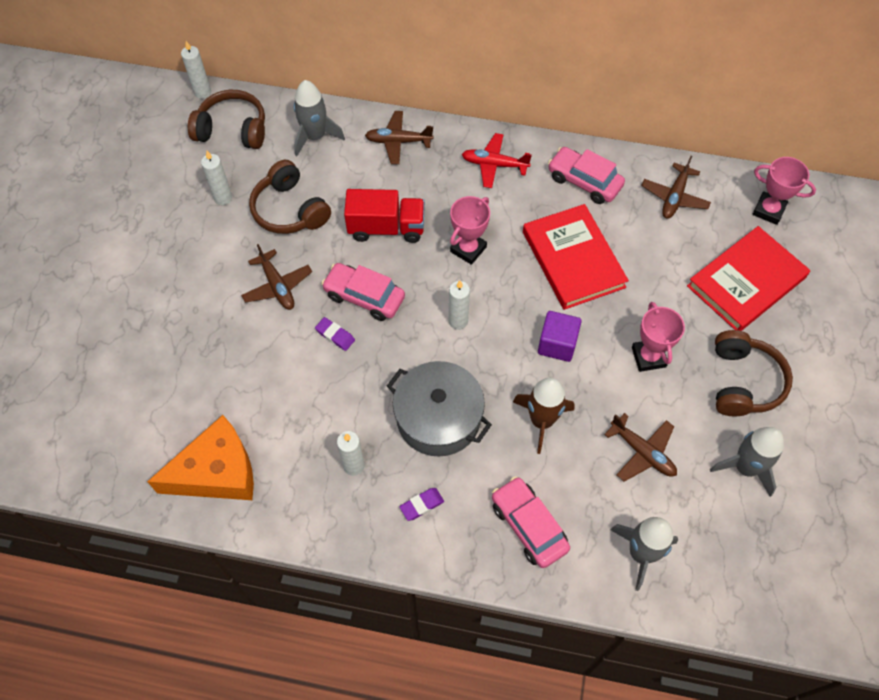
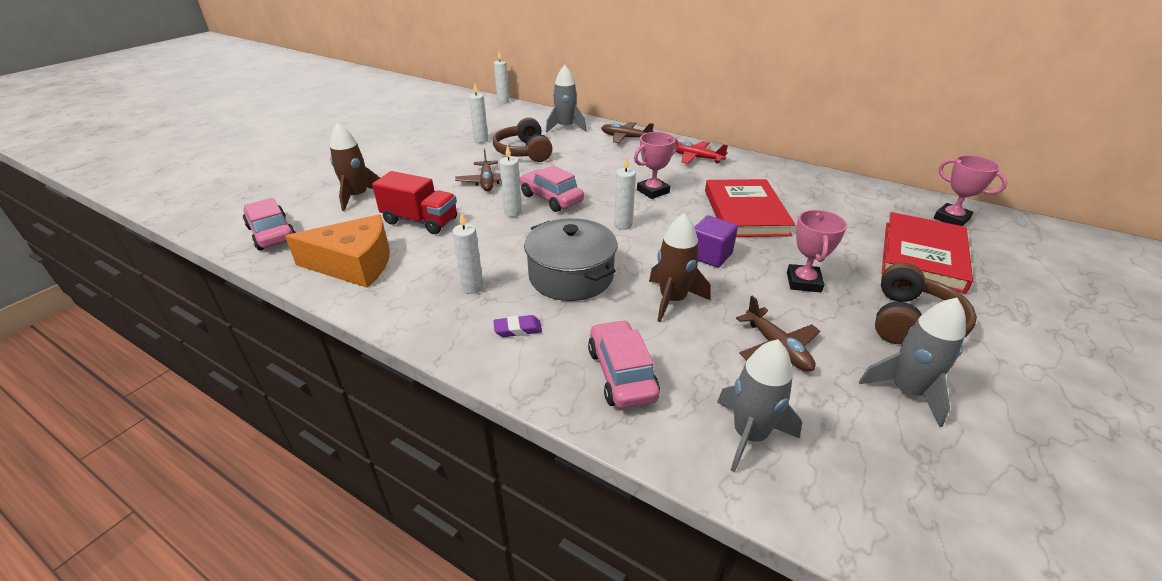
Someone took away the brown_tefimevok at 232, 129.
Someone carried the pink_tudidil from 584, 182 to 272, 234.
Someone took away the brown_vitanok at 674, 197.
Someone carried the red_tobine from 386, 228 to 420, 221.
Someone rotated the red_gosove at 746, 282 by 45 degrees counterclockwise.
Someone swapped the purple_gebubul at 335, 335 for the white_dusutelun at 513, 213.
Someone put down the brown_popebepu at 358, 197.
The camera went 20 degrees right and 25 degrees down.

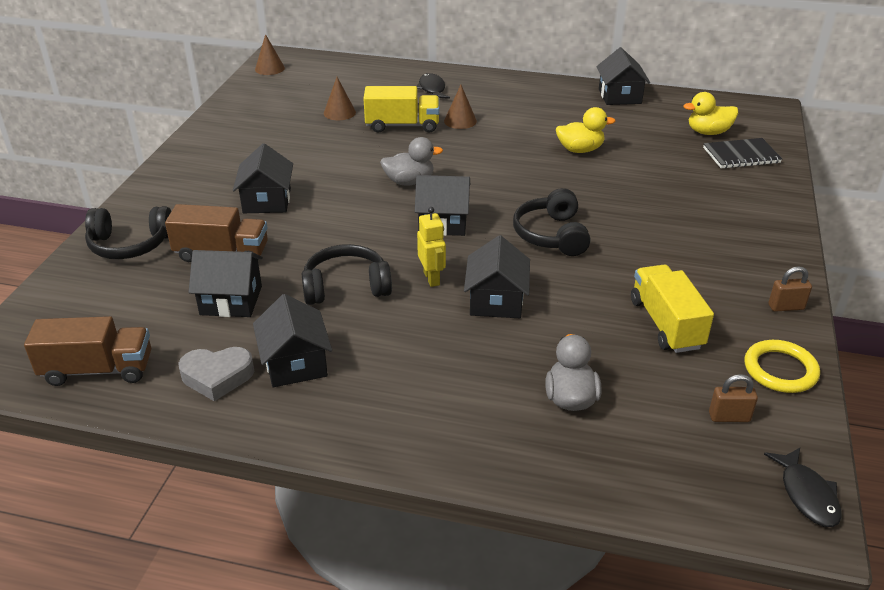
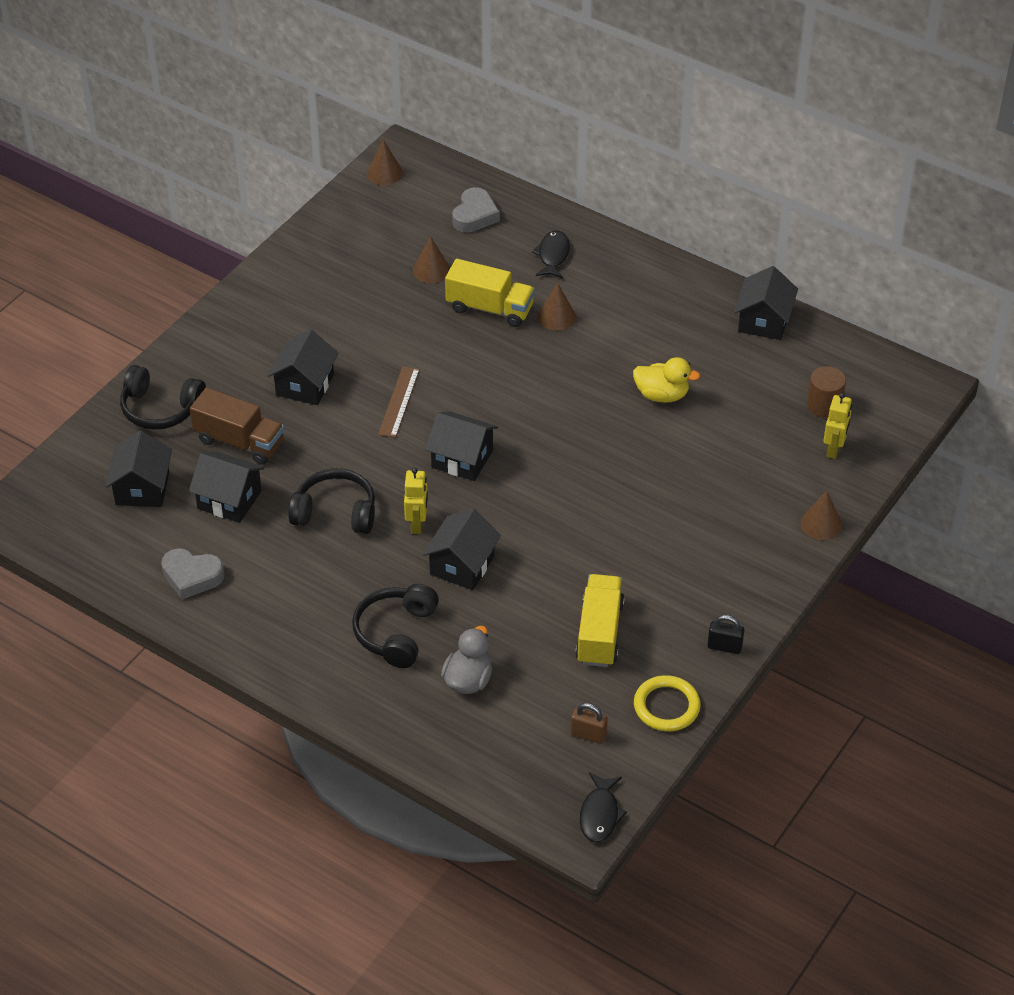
Someone swapped the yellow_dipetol at 708, 132 for the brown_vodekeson at 824, 405.
Someone took away the grey_dipetol at 409, 182.
Someone swapped the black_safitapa at 741, 155 for the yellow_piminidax at 834, 449.
Someone carried the black_tefimevok from 551, 235 to 396, 633.
Someone repainted the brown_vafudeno at 786, 307, which became the black_vafudeno at 724, 647.
Someone carried the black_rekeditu from 295, 363 to 142, 488.
Someone took away the brown_tobine at 98, 370.
Someone put down the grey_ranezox at 475, 215.
Someone put down the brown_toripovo at 399, 402.
Someone put down the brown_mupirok at 821, 524.
The camera went 20 degrees right and 10 degrees up.

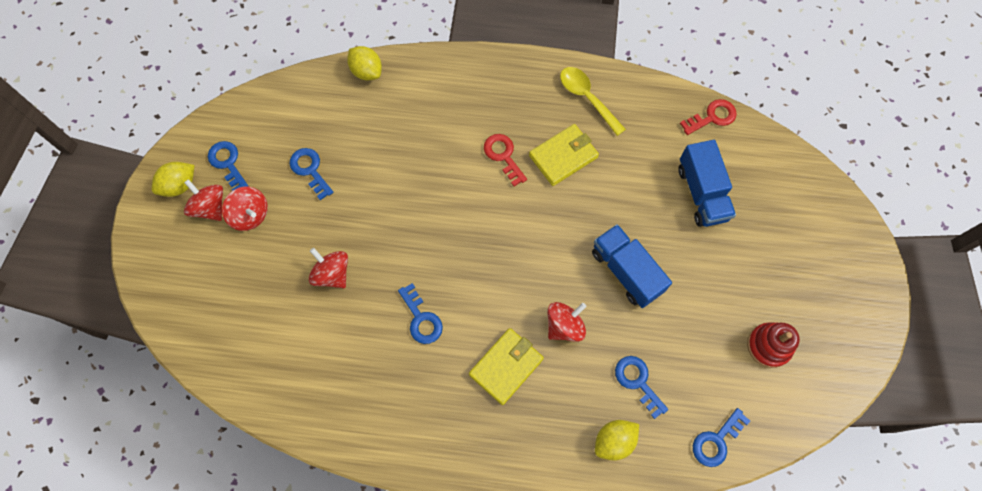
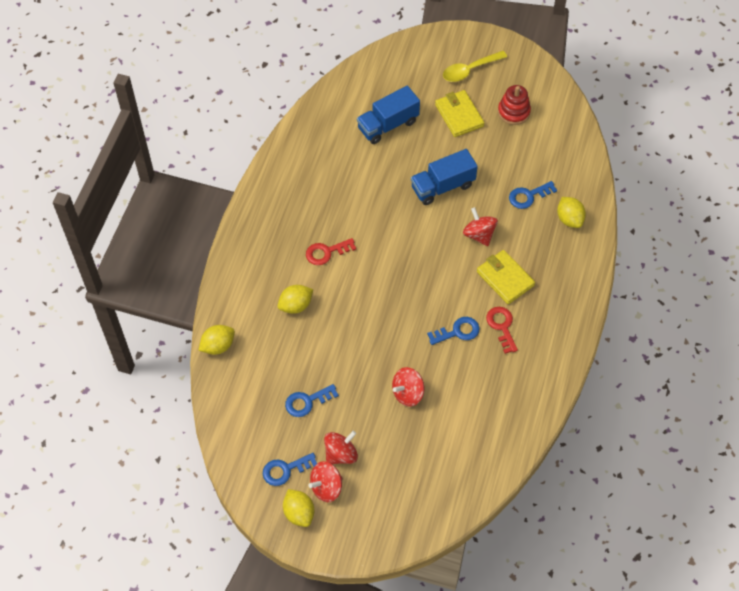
Someone carried the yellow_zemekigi from 587, 98 to 469, 70.
Someone carried the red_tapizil from 712, 117 to 502, 326.
Someone carried the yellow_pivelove from 563, 156 to 459, 115.
Someone rotated the blue_tobine at 702, 193 by 150 degrees clockwise.
Someone took away the blue_tapizil at 716, 441.
Someone put down the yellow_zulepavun at 296, 305.
The camera went 80 degrees left and 10 degrees down.

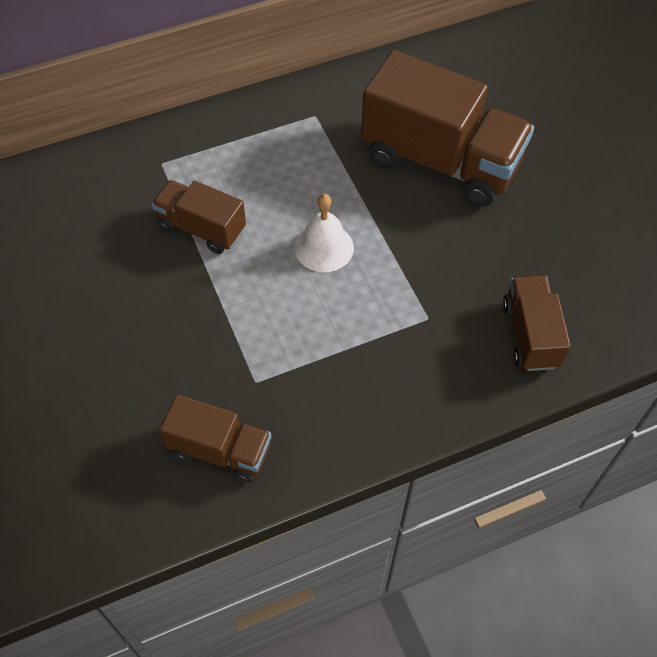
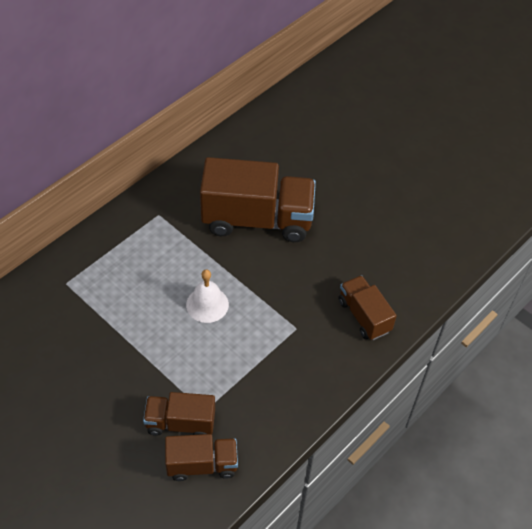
Someone carried the brown_tobine from 201, 228 to 180, 423.
The camera went 25 degrees left and 5 degrees down.

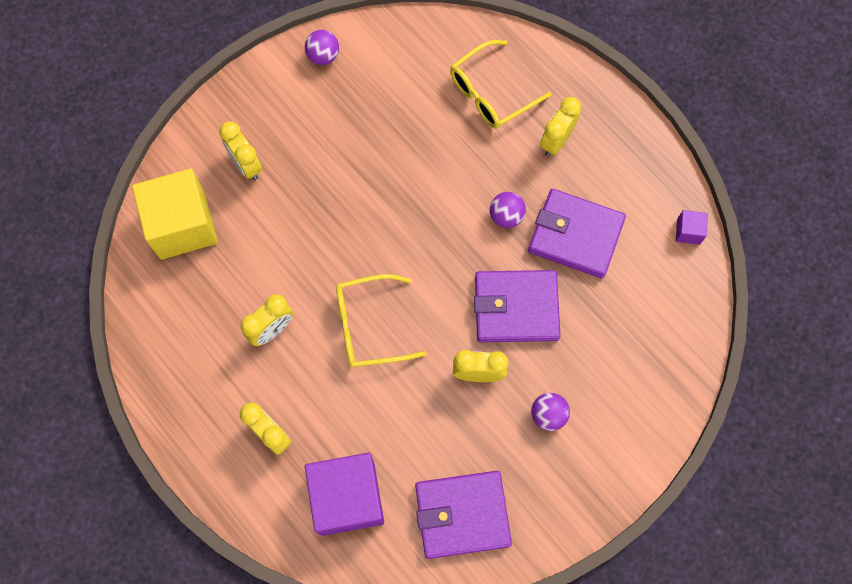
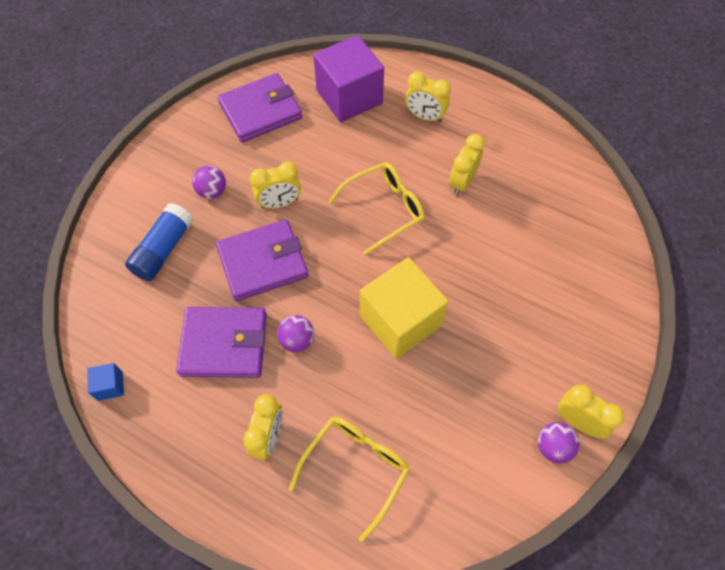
Someone carried the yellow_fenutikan from 246, 165 to 578, 421.
Someone carried the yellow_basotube from 182, 225 to 400, 321.
Someone repainted the purple_basotube at 688, 231, which became the blue_basotube at 110, 386.
Someone put down the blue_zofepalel at 163, 250.
The camera went 160 degrees right and 10 degrees down.

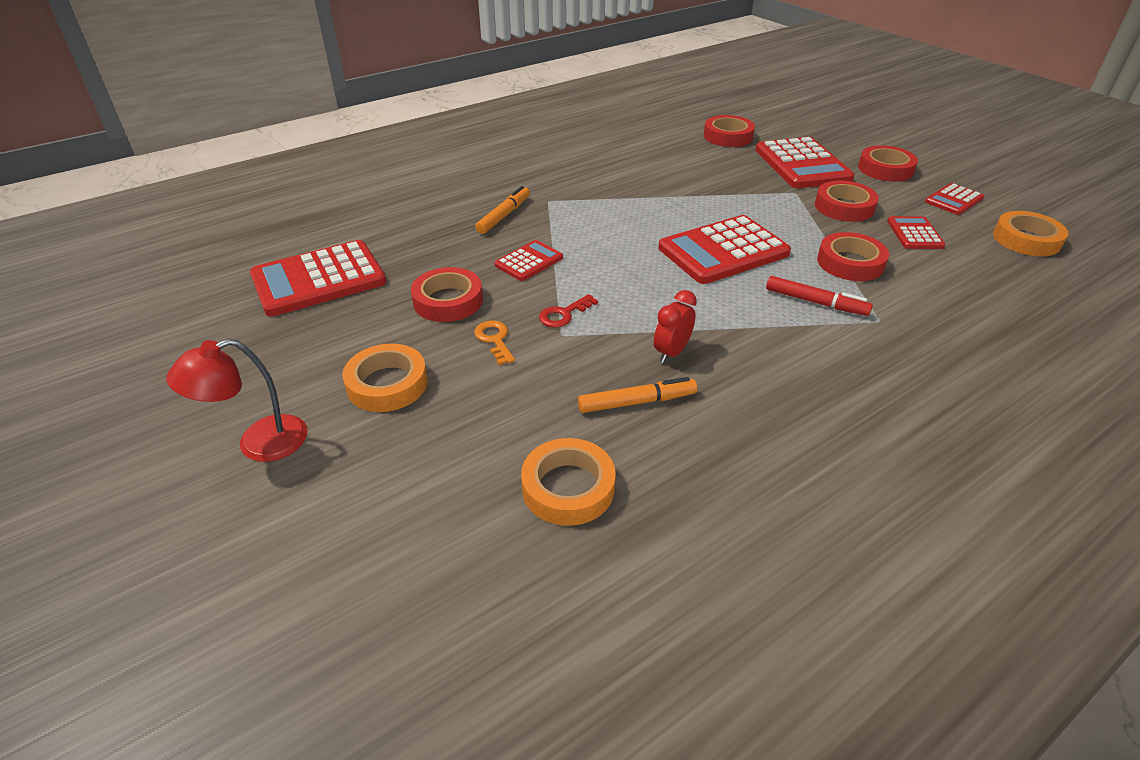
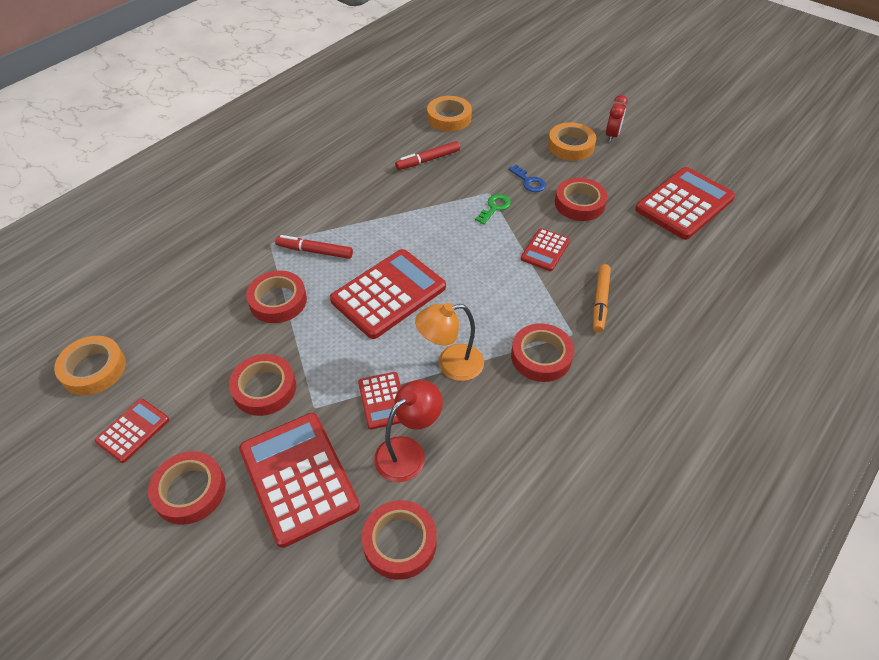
Someone carried the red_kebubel from 915, 234 to 383, 400.
Someone carried the red_fenutikan from 671, 352 to 612, 135.
Someone repainted the red_tapizil at 564, 314, which became the green_tapizil at 494, 207.
Someone repainted the orange_tapizil at 495, 340, which became the blue_tapizil at 529, 181.
Someone carried the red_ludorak from 259, 443 to 408, 452.
Someone repainted the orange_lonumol at 636, 402, which became the red_lonumol at 428, 160.
Someone put down the orange_ludorak at 451, 364.
Someone put down the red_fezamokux at 541, 356.
The camera went 165 degrees right and 10 degrees up.

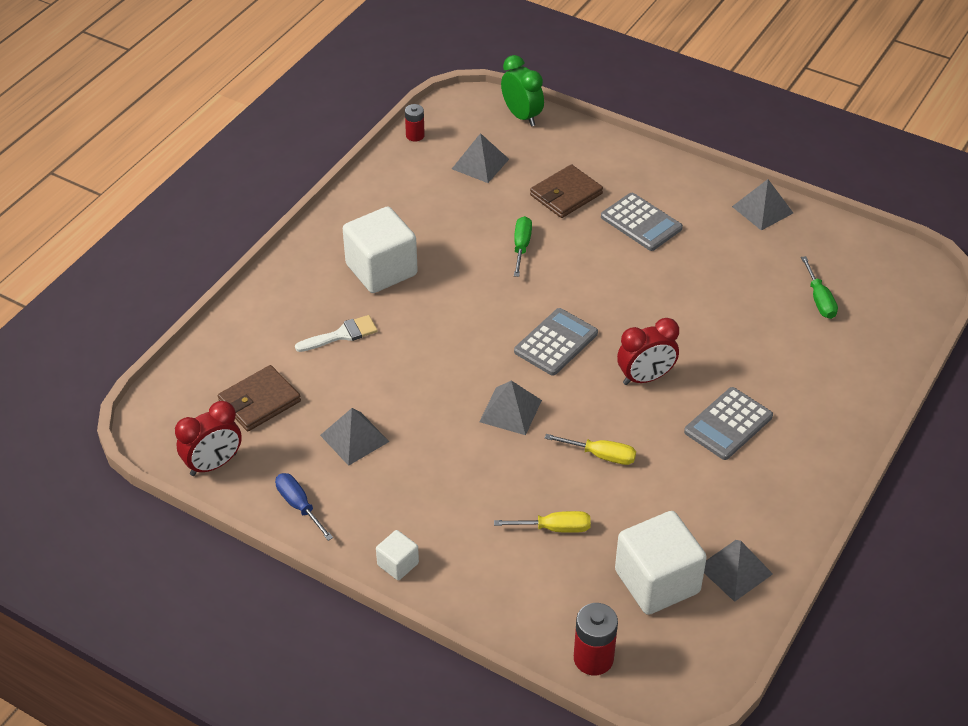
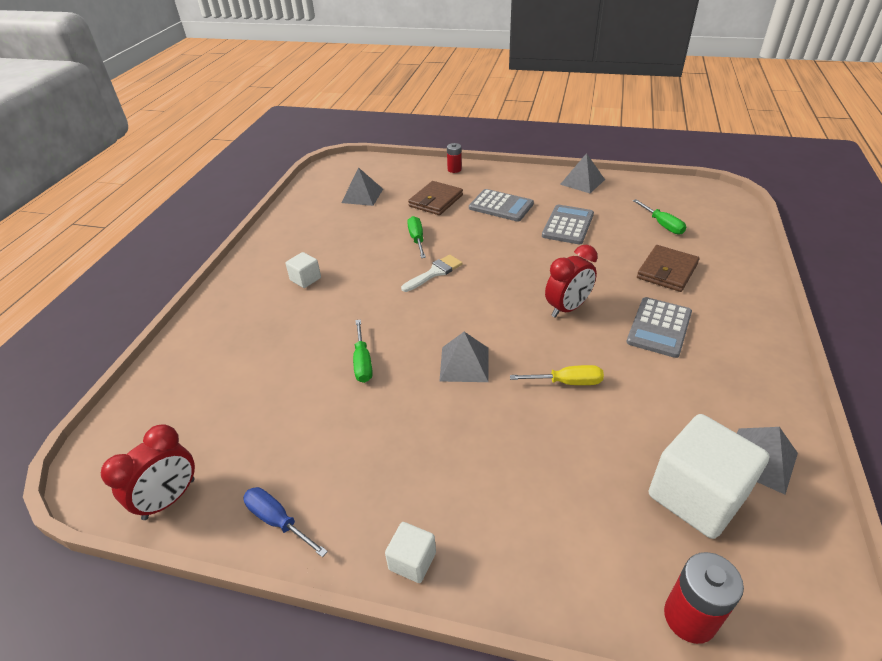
Someone took away the green_fenutikan at 522, 116.
Someone carried the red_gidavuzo from 415, 135 to 454, 169.
Someone scaled the white_basotube at 381, 270 by 0.48.
Someone carried the grey_kebubel from 556, 342 to 568, 225.
Someone carried the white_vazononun from 342, 334 to 435, 272.
Someone carried the brown_pivelove from 259, 401 to 667, 271.
Someone took away the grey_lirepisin at 354, 438.
Someone took away the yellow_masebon at 554, 528.
Someone put down the green_masebon at 362, 362.
The camera went 15 degrees left and 5 degrees down.

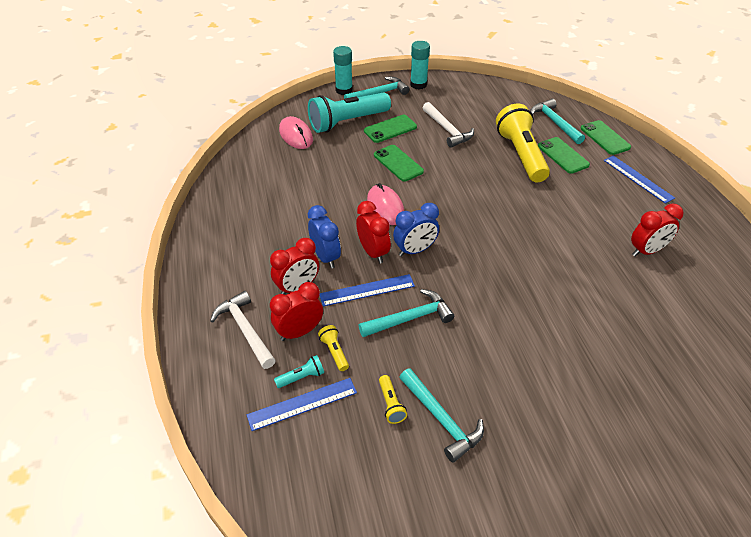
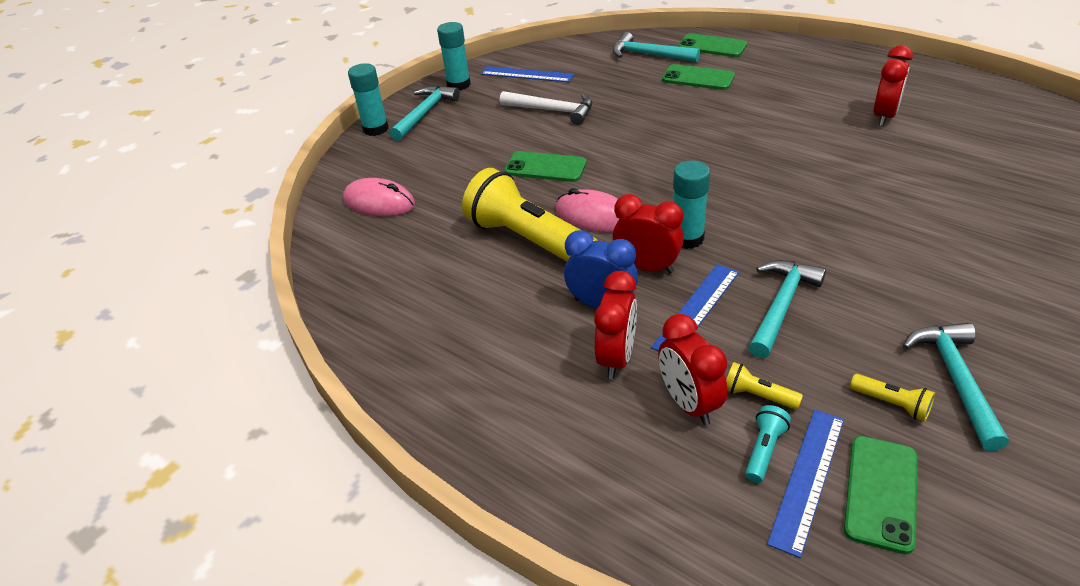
Someone took away the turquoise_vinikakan at 347, 122.
Someone carried the yellow_vinikakan from 521, 155 to 529, 240.
Someone carried the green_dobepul from 390, 129 to 881, 493.
Someone carried the blue_toripovo from 638, 179 to 527, 74.
Someone swapped the blue_fenutikan at 415, 250 for the turquoise_zofepalel at 687, 238.
Someone rotated the red_fenutikan at 299, 332 by 45 degrees counterclockwise.
Someone took away the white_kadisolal at 245, 330.
Someone rotated the turquoise_kadisolal at 441, 419 by 105 degrees counterclockwise.
The camera went 35 degrees left and 5 degrees down.

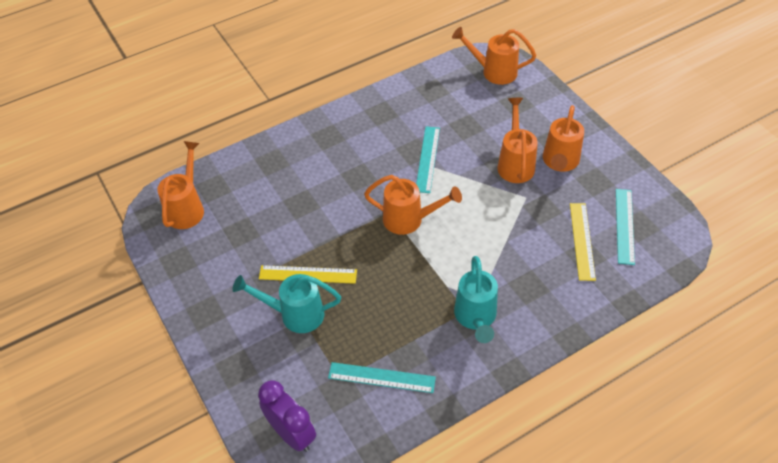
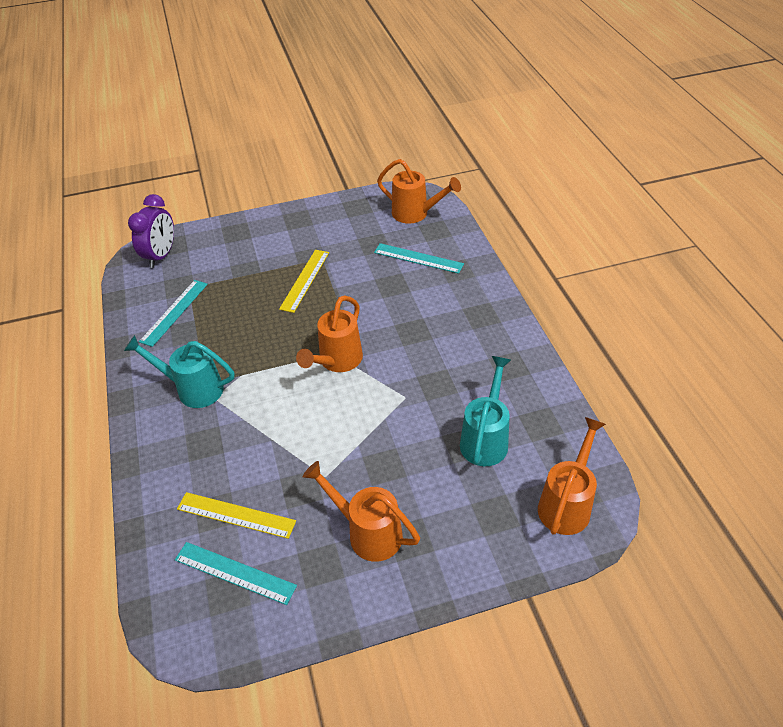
Someone took away the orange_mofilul at 515, 163.
Someone carried the turquoise_toripovo from 427, 159 to 418, 258.
Someone carried the turquoise_mofilul from 295, 314 to 485, 439.
Someone rotated the purple_fenutikan at 292, 434 by 45 degrees counterclockwise.
The camera went 105 degrees right and 5 degrees down.

